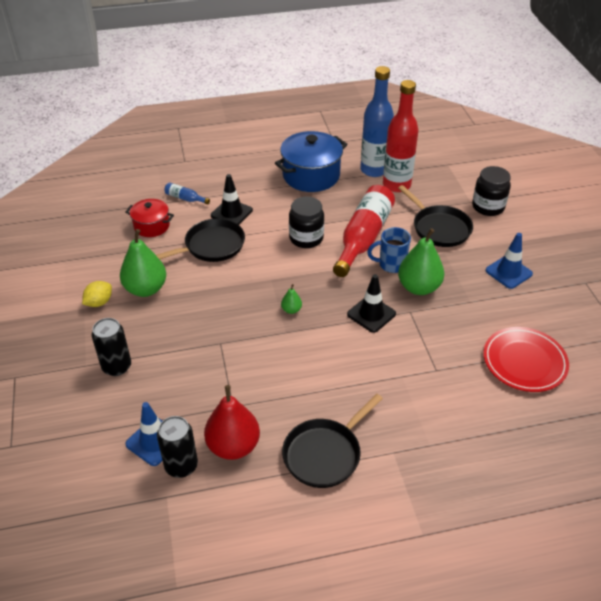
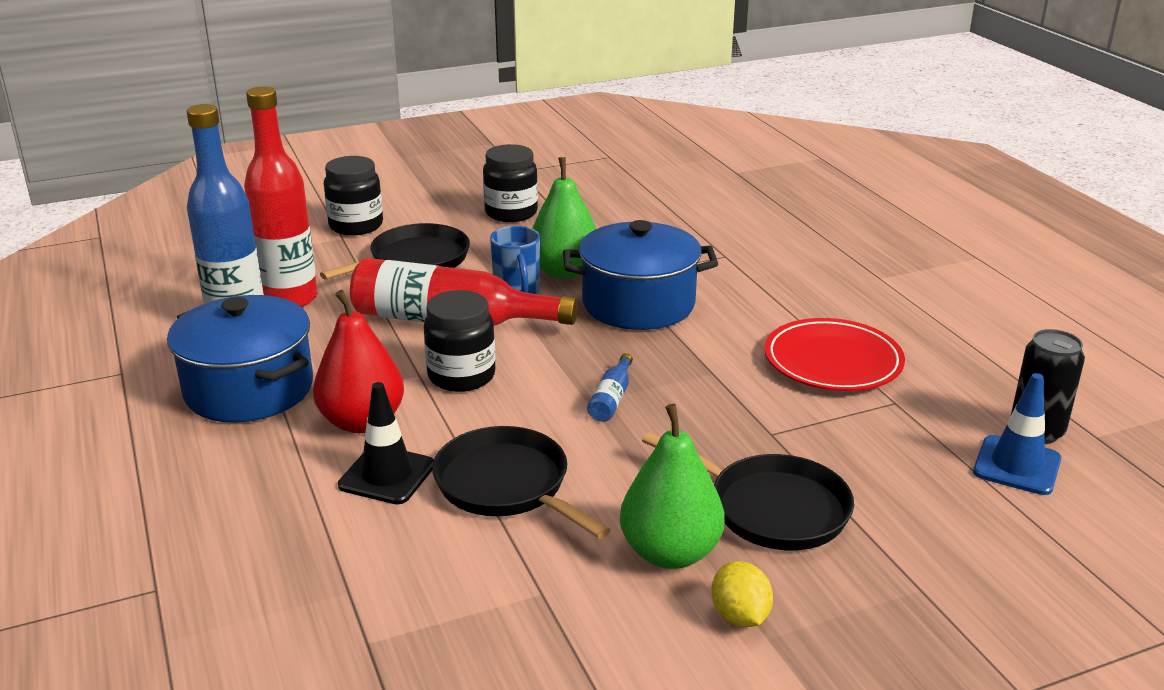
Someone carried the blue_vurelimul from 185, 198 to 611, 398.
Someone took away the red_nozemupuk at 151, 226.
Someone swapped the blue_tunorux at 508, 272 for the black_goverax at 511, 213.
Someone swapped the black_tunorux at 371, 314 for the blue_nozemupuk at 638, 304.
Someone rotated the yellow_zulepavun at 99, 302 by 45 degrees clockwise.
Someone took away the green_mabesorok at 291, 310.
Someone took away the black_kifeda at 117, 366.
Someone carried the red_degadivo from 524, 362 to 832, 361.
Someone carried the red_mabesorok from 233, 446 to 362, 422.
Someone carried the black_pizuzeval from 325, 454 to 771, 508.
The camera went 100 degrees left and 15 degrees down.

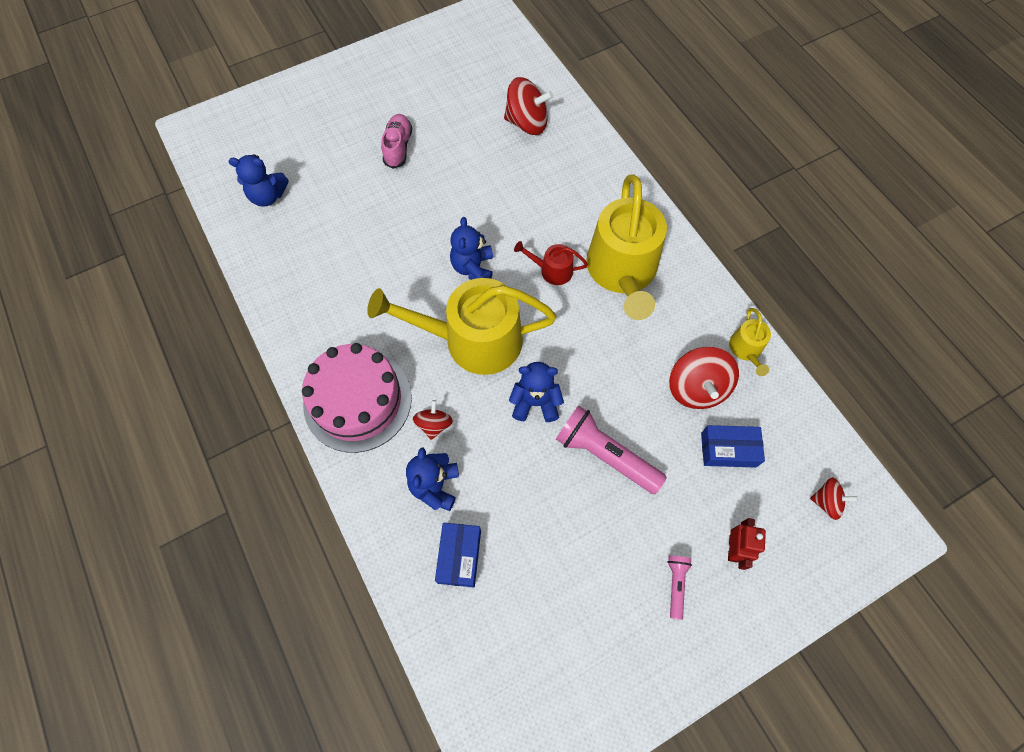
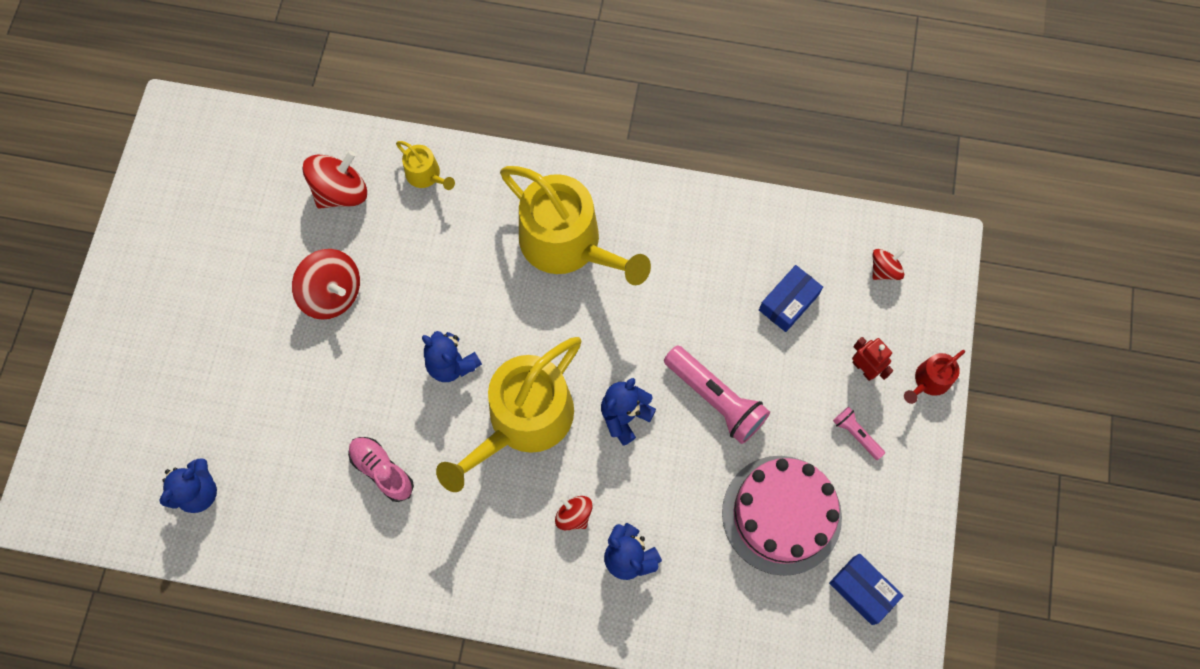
Someone carried the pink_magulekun from 398, 147 to 382, 470.
Someone carried the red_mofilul from 552, 270 to 929, 381.
Someone carried the yellow_mofilul from 746, 349 to 426, 175.
Someone carried the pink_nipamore from 357, 400 to 781, 514.
Someone carried the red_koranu from 696, 388 to 332, 293.
Someone rotated the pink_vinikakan at 605, 455 by 120 degrees counterclockwise.
Someone carried the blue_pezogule from 459, 556 to 862, 590.
The camera went 50 degrees left and 5 degrees up.

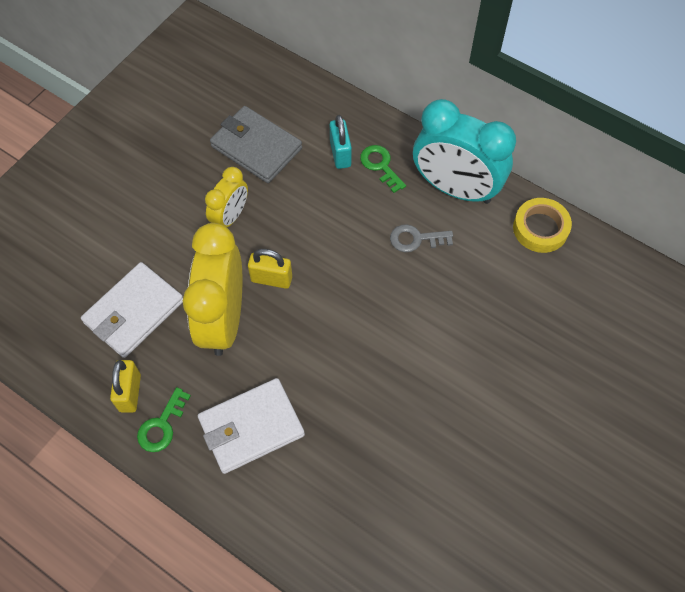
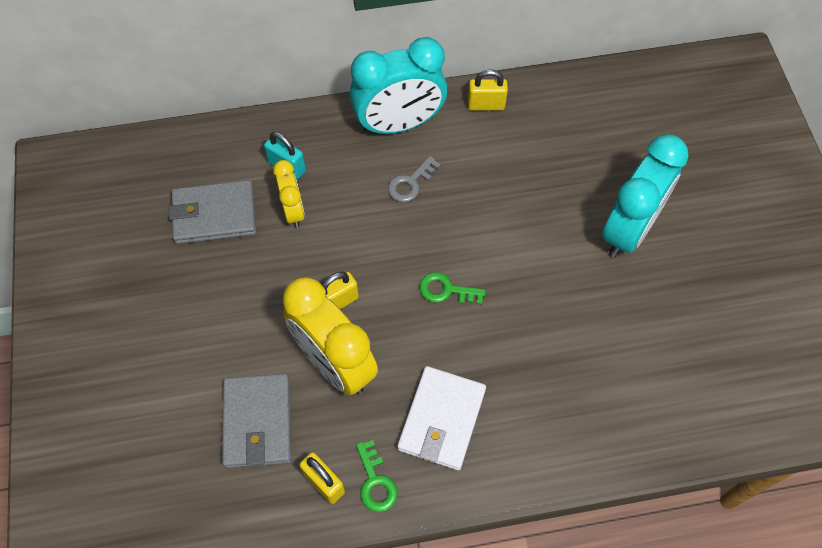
Someone carried the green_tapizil from 380, 166 to 446, 290.
Someone carried the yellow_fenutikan from 230, 217 to 293, 211.
Someone swapped the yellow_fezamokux at 540, 228 for the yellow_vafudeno at 486, 105.
Someone repainted the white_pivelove at 134, 312, which became the grey_pivelove at 258, 422.
Someone put down the turquoise_fenutikan at 629, 229.
The camera went 45 degrees left and 0 degrees up.

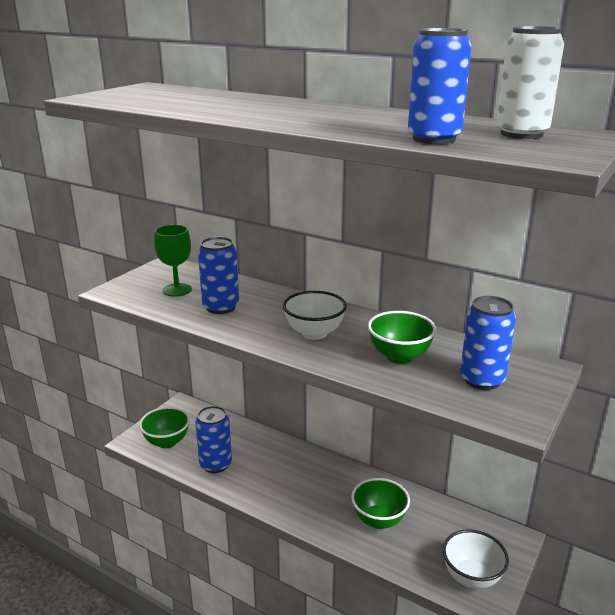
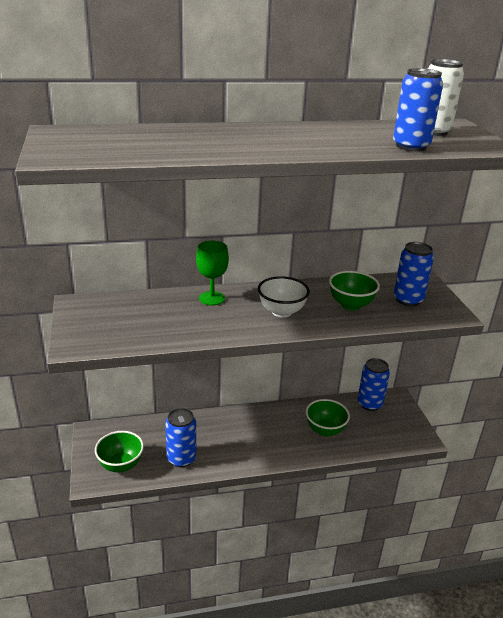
Someone carried the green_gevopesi from 177, 290 to 212, 298.
Someone carried the blue_kifeda from 221, 307 to 370, 404.
Someone took away the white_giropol at 471, 577.
The camera went 45 degrees left and 5 degrees up.

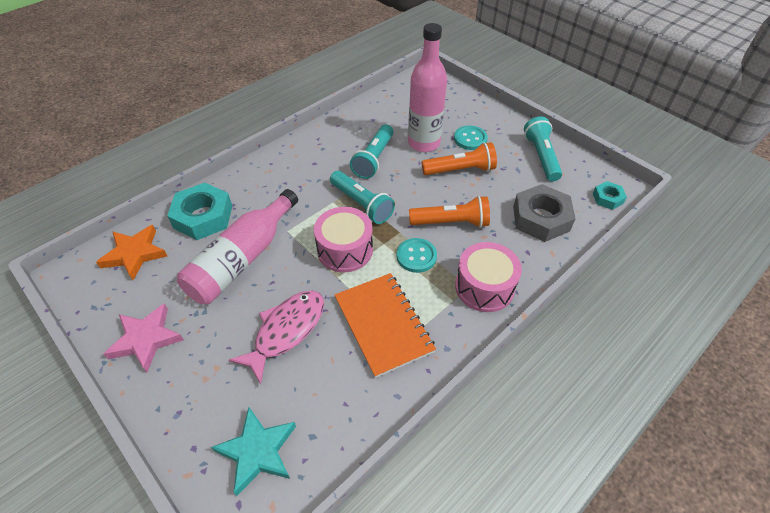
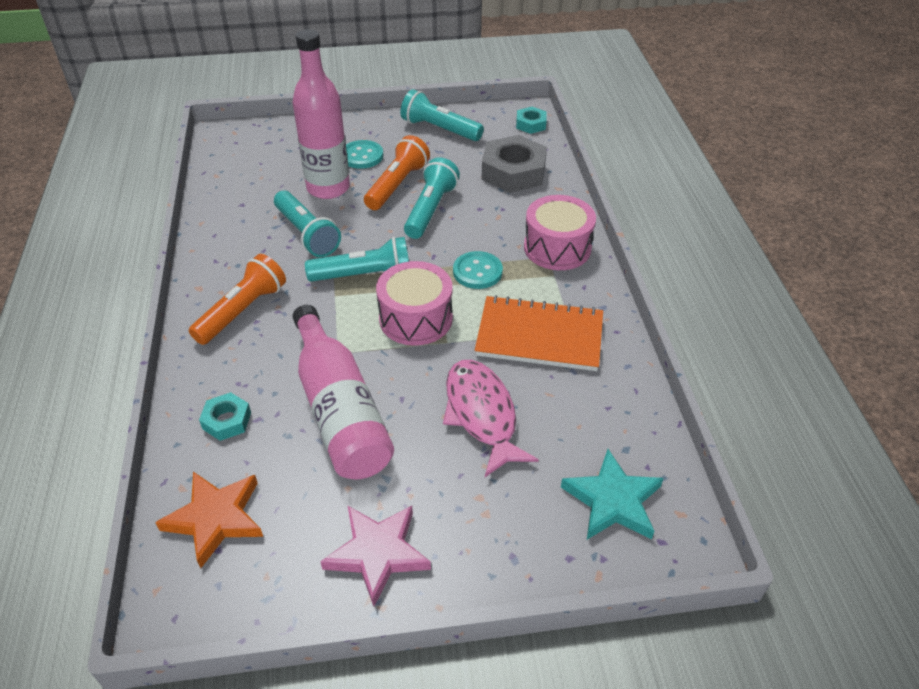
Someone scaled the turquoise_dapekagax at 203, 217 by 0.52.
Someone carried the orange_vinikakan from 451, 222 to 242, 311.
Someone put down the turquoise_vinikakan at 430, 210.
The camera went 55 degrees left and 5 degrees down.

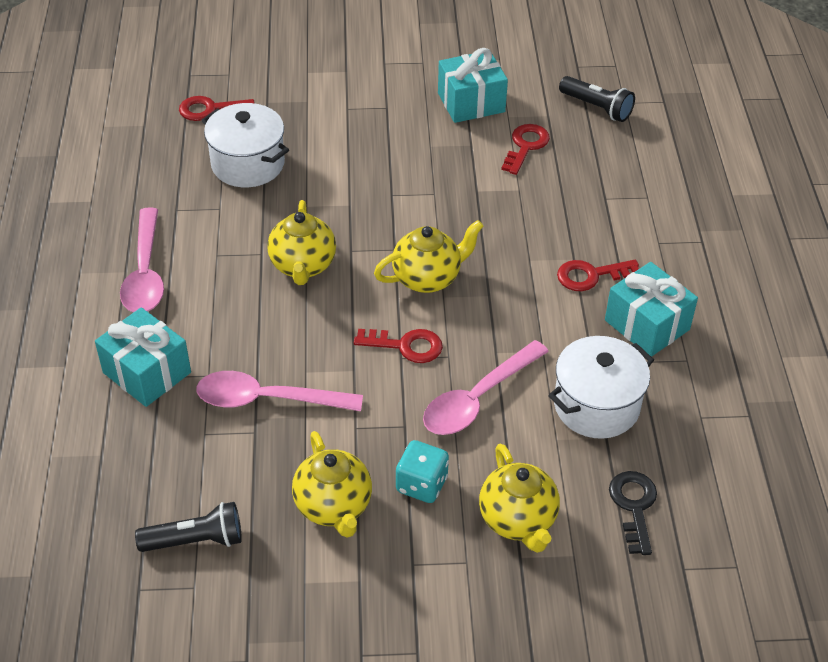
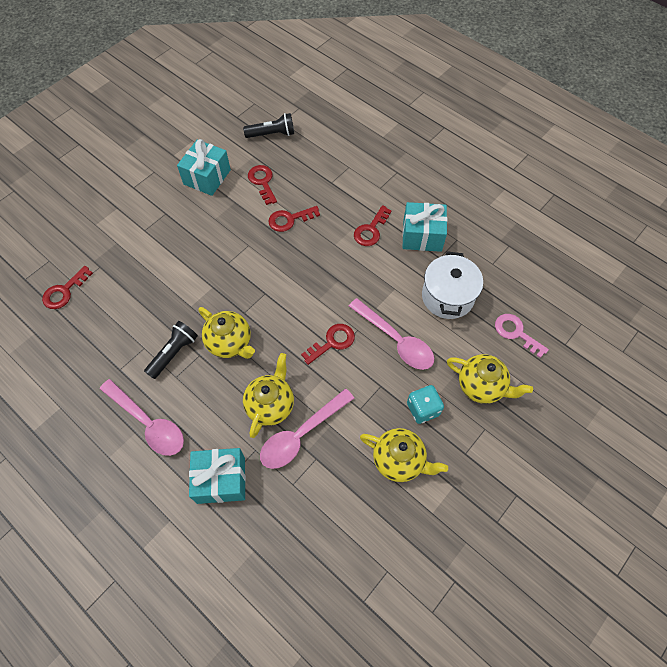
Someone took away the white_nozemupuk at 248, 164.
Someone carried the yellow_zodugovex from 427, 278 to 270, 405.
Someone rotated the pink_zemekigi at 478, 398 by 45 degrees counterclockwise.
Someone repainted the black_tapizil at 634, 506, which became the pink_tapizil at 516, 333.
Someone carried the black_vinikakan from 196, 540 to 174, 353.
Someone put down the red_tapizil at 289, 219.
The camera went 45 degrees left and 15 degrees up.

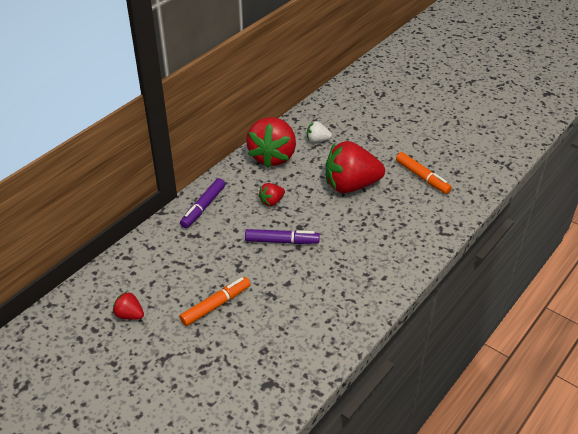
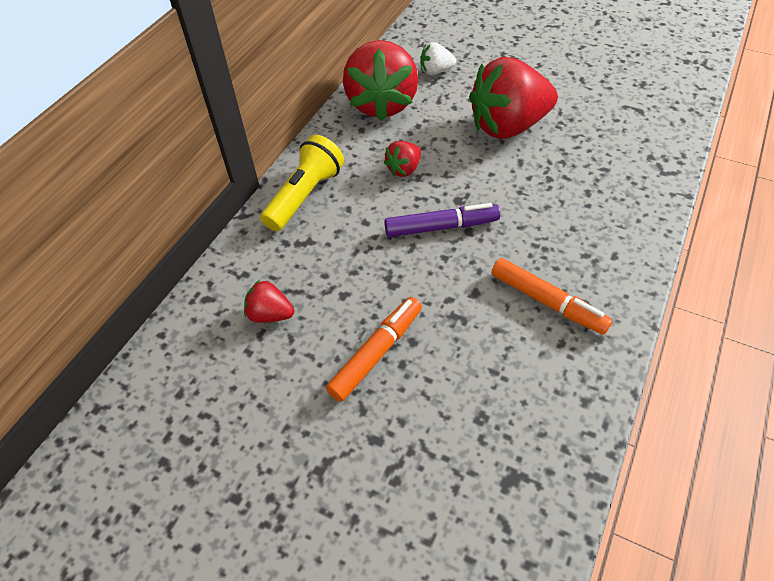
Someone carried the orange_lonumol from 422, 177 to 547, 302.
Someone swapped the purple_lonumol at 203, 207 for the yellow_vinikakan at 305, 196.
Someone carried the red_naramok from 129, 315 to 270, 314.
The camera went 10 degrees left and 10 degrees up.

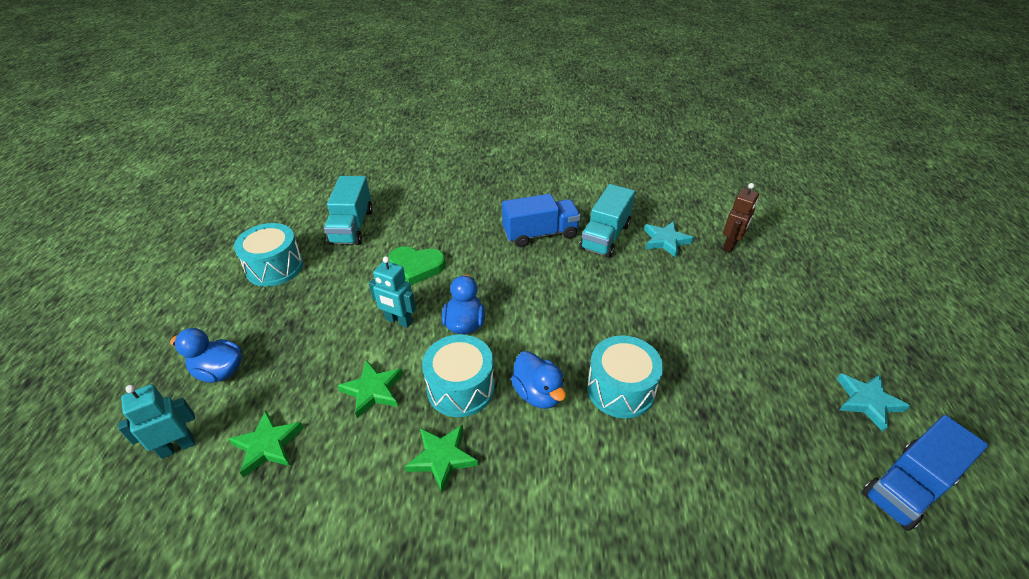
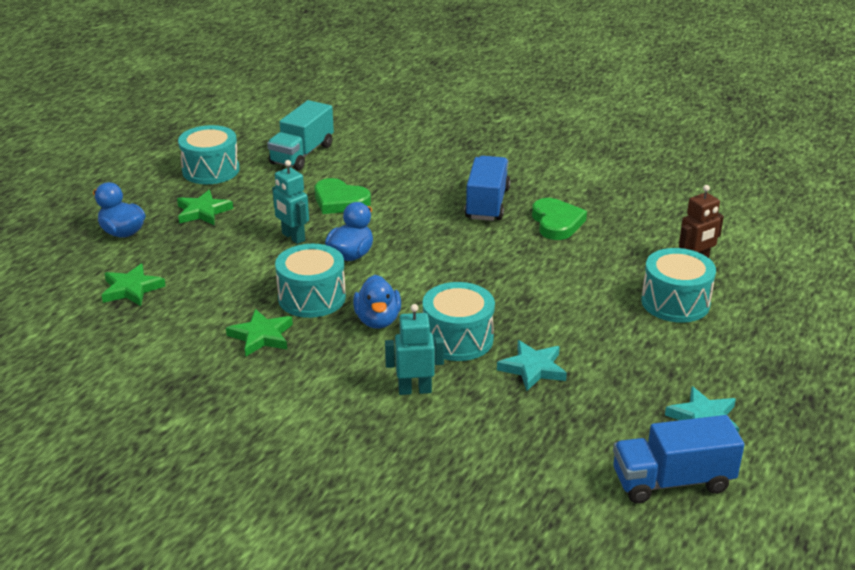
Someone swapped the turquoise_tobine at 605, 236 for the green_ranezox at 556, 222.
Someone rotated the blue_tobine at 540, 234 by 90 degrees counterclockwise.
Someone carried the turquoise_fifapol from 665, 241 to 533, 368.
Someone carried the green_fifapol from 373, 390 to 203, 211.
Someone carried the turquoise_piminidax from 177, 447 to 415, 390.
Someone put down the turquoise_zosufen at 675, 302.
The camera went 25 degrees right and 10 degrees down.

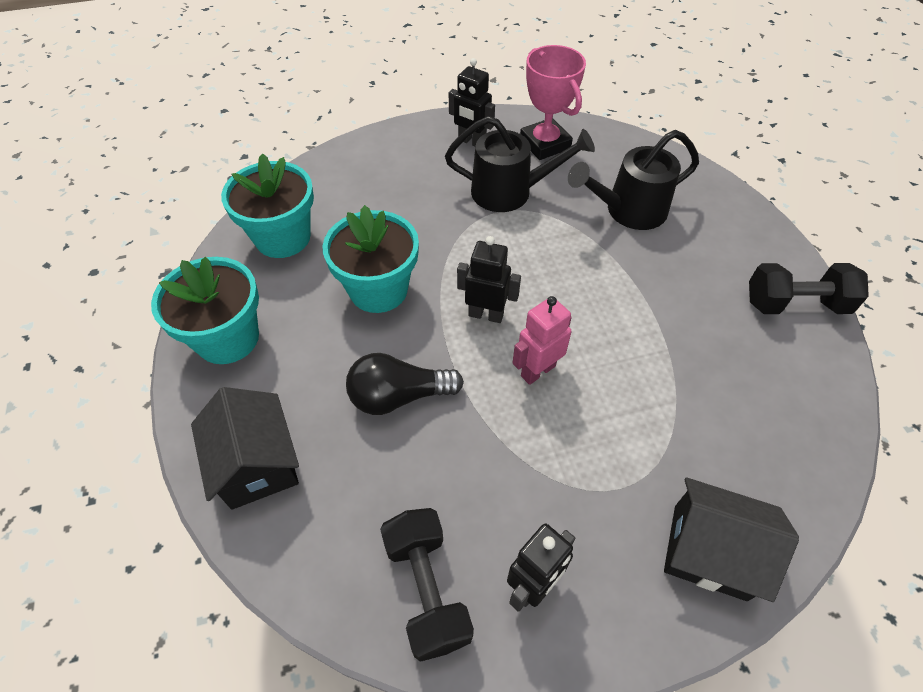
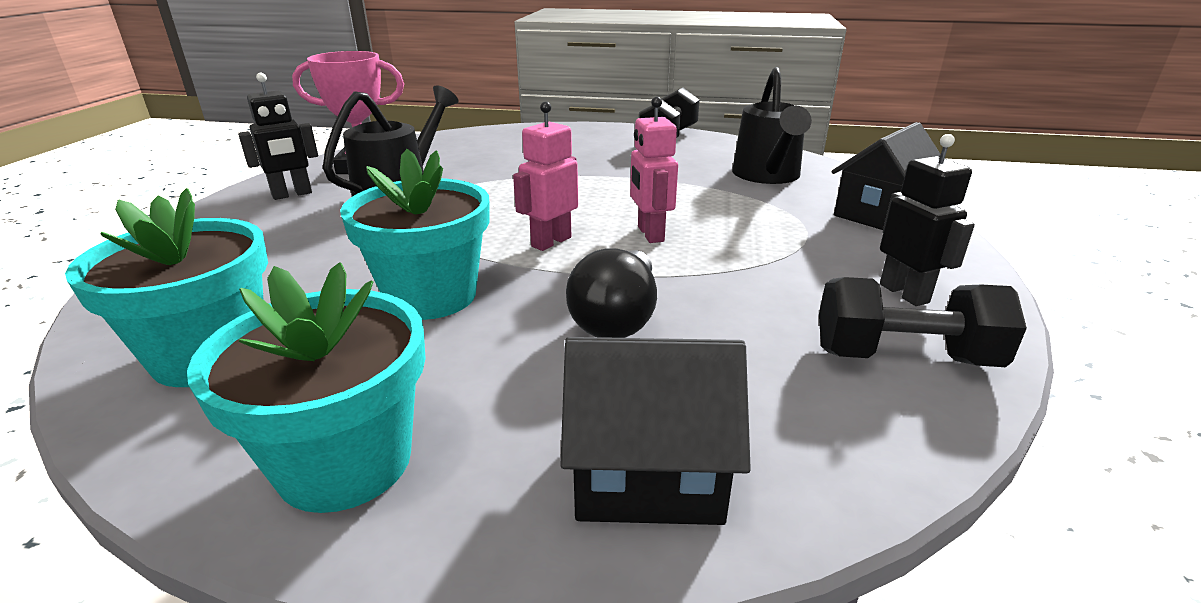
Someone carried the black_mofilul from 628, 211 to 768, 176.
Someone repainted the black_piminidax at 486, 314, which became the pink_piminidax at 551, 242.
The camera went 65 degrees left and 25 degrees down.

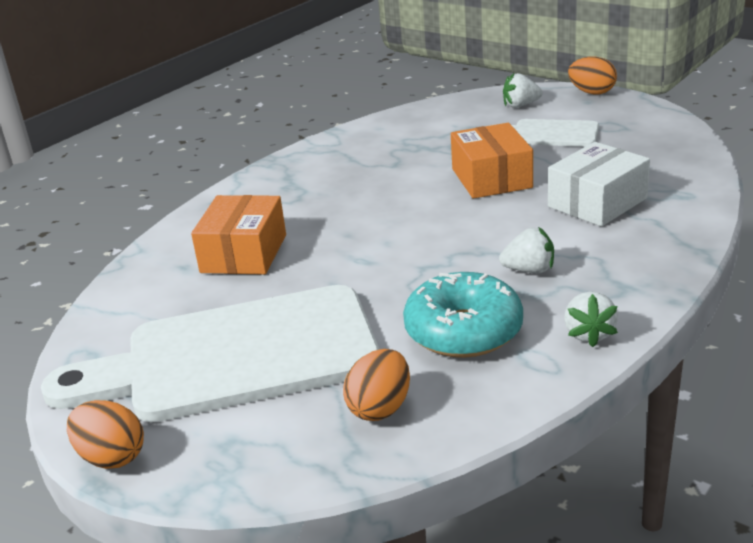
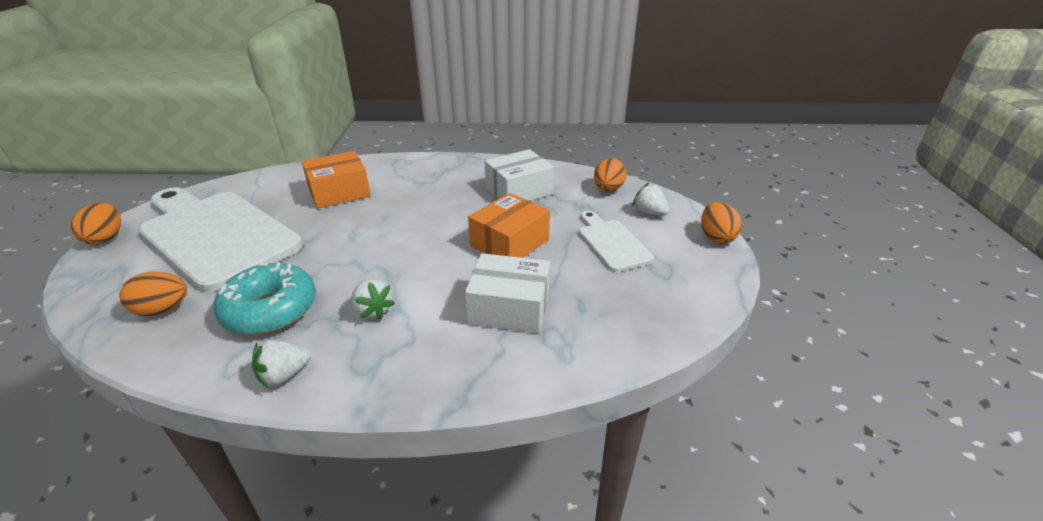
Someone put down the white_pezogule at 518, 191.
Someone put down the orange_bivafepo at 608, 189.
The camera went 50 degrees right and 5 degrees up.

